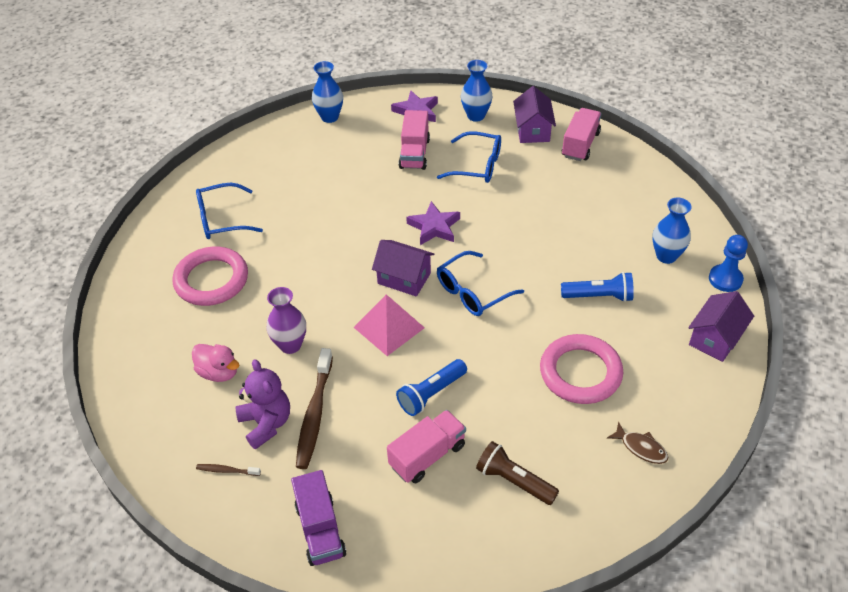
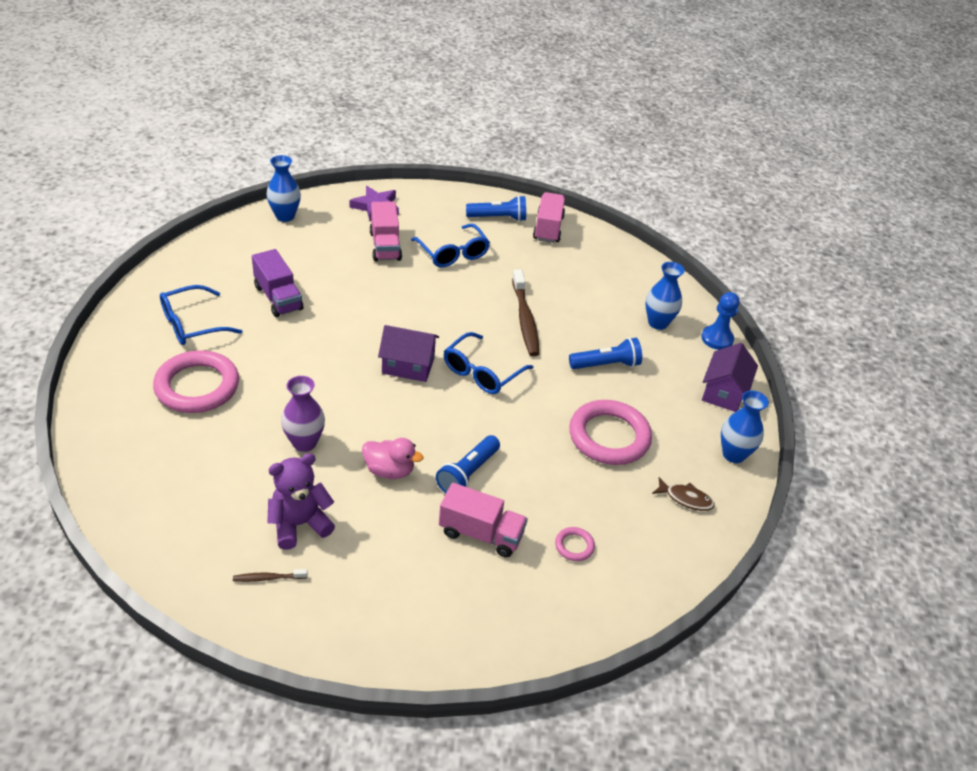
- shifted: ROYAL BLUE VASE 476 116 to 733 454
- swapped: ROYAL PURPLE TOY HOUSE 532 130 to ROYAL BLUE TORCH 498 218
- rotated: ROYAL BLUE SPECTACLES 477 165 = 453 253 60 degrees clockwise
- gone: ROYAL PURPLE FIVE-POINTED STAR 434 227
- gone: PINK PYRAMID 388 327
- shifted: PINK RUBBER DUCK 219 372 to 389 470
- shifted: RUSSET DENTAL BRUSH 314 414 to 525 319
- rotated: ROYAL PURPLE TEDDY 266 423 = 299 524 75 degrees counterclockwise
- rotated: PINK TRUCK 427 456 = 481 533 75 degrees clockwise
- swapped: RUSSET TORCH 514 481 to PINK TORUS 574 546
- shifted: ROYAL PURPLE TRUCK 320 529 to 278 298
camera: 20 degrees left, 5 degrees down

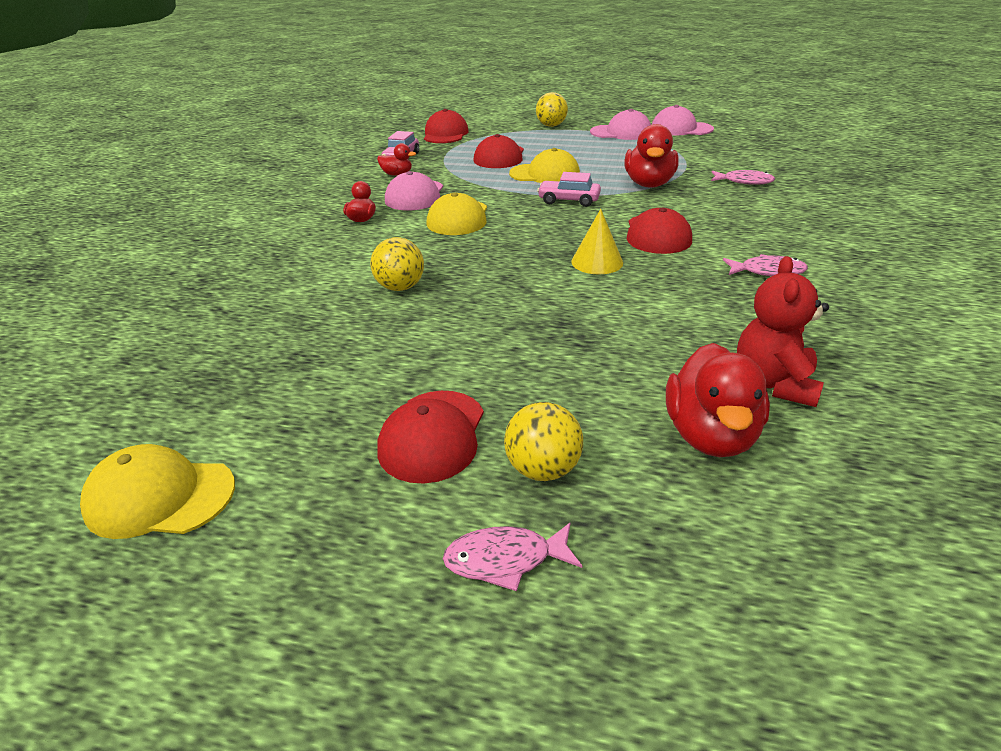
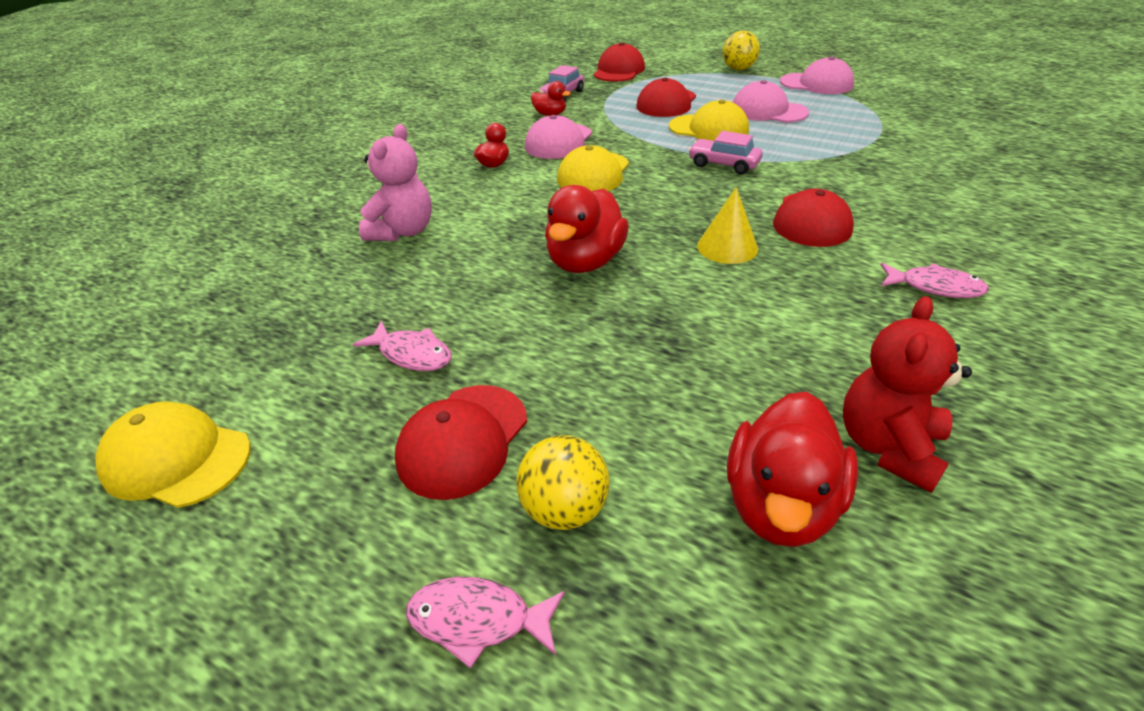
- shifted: PINK CAP 681 129 to 768 111
- shifted: CRIMSON RUBBER DUCK 649 184 to 585 262
- shifted: PINK FISH FIGURE 744 181 to 412 354
- gone: BRIGHT YELLOW PLAY BALL 400 287
- new: PINK TEDDY 403 231
camera: 15 degrees right, 5 degrees up

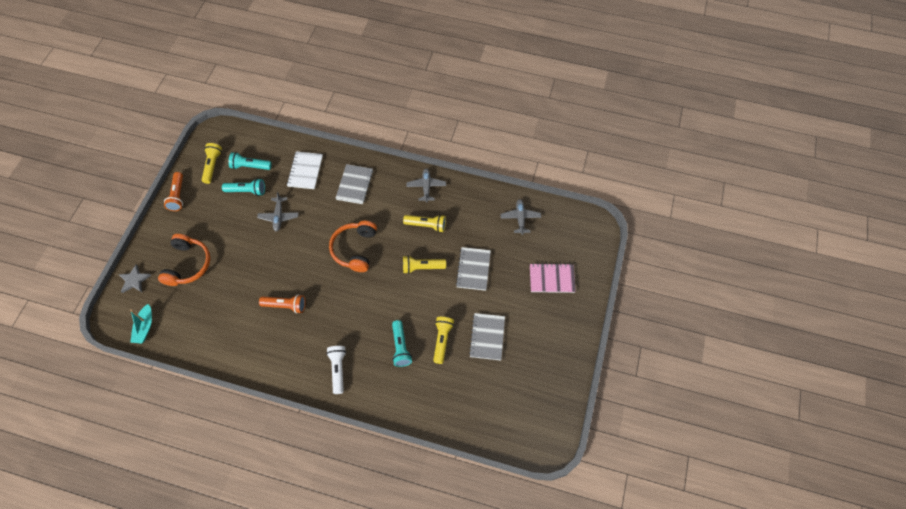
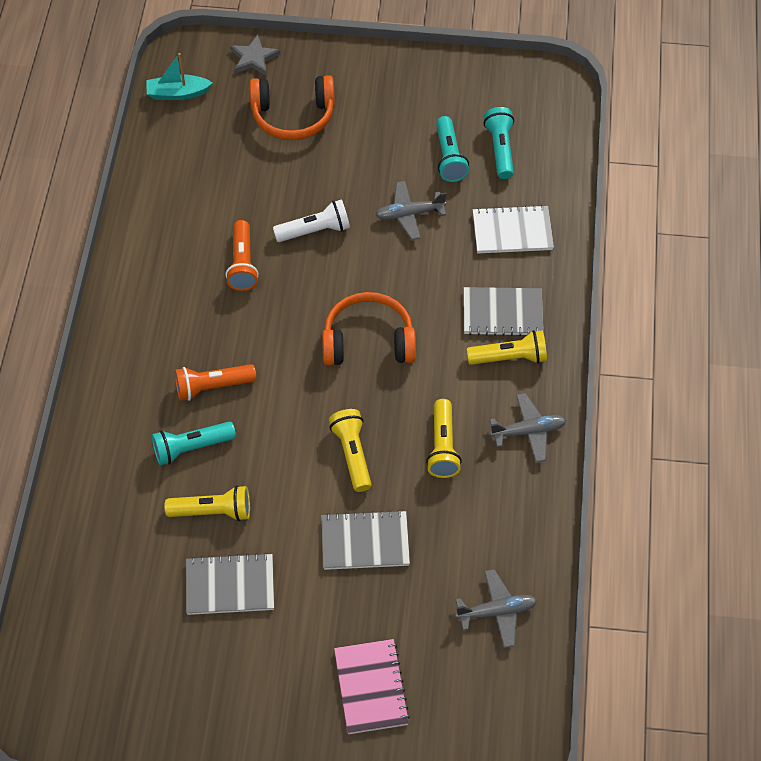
- shifted: BRIGHT YELLOW TORCH 212 166 to 510 357
- shifted: ORANGE TORCH 178 196 to 212 387
- shifted: SNOW-WHITE TORCH 338 369 to 315 231
camera: 80 degrees right, 5 degrees down

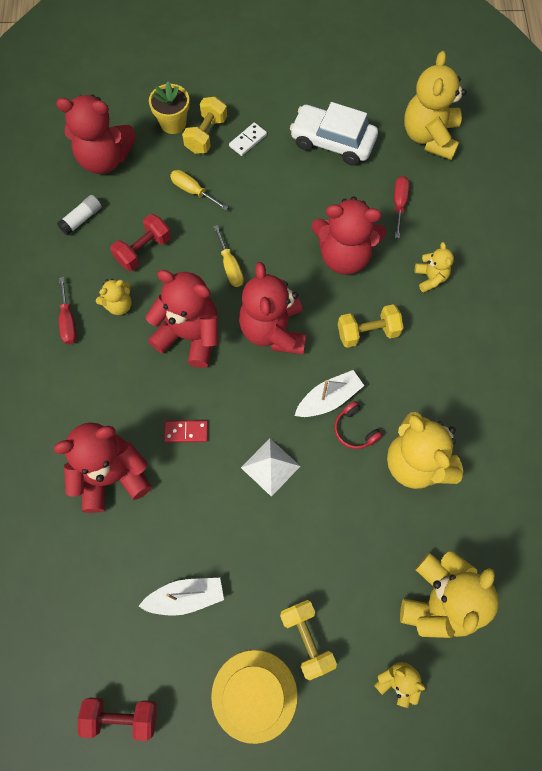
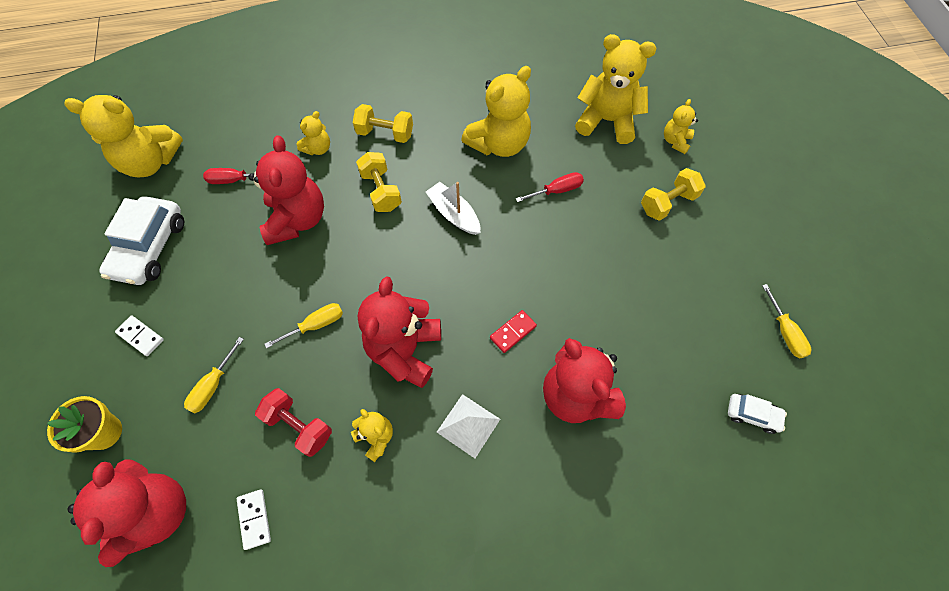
- shifted: BRIGHT YELLOW HAND WEIGHT 206 135 to 385 133
- swapped: SNOW-WHITE GLUE 81 219 to SNOW-WHITE DOMINO 254 519
- rotated: BRIGHT YELLOW TEDDY 430 278 = 318 148 150 degrees clockwise
- gone: CRIMSON TEDDY 273 330
- shifted: CRIMSON SCREWDRIVER 68 321 to 556 190
- gone: CRIMSON HEADPHONES 355 430
- rotated: CRIMSON DOMINO 186 432 = 513 332 60 degrees clockwise
- shifted: SNOW-WHITE PYRAMID 270 466 to 468 425
- gone: SNOW-WHITE BOAT 186 597
- gone: BRIGHT YELLOW TOP HAT 254 695
- swapped: CRIMSON HAND WEIGHT 121 716 to BRIGHT YELLOW SCREWDRIVER 784 332
- new: SNOW-WHITE CAR 752 415
camera: 100 degrees left, 5 degrees down

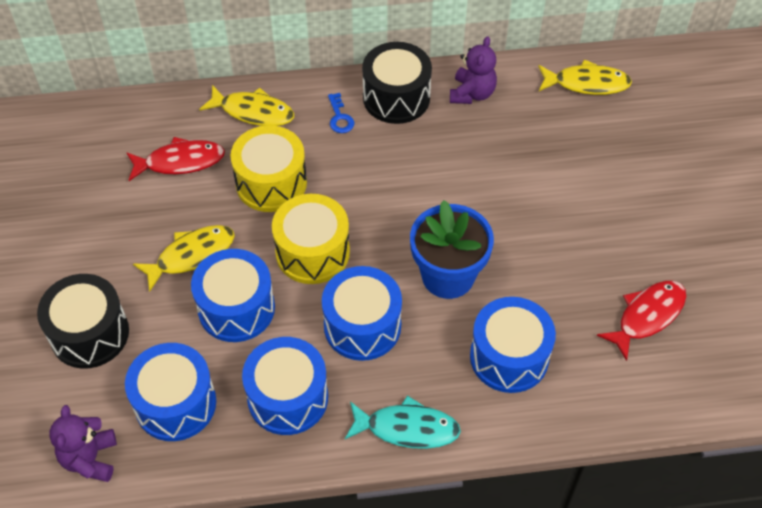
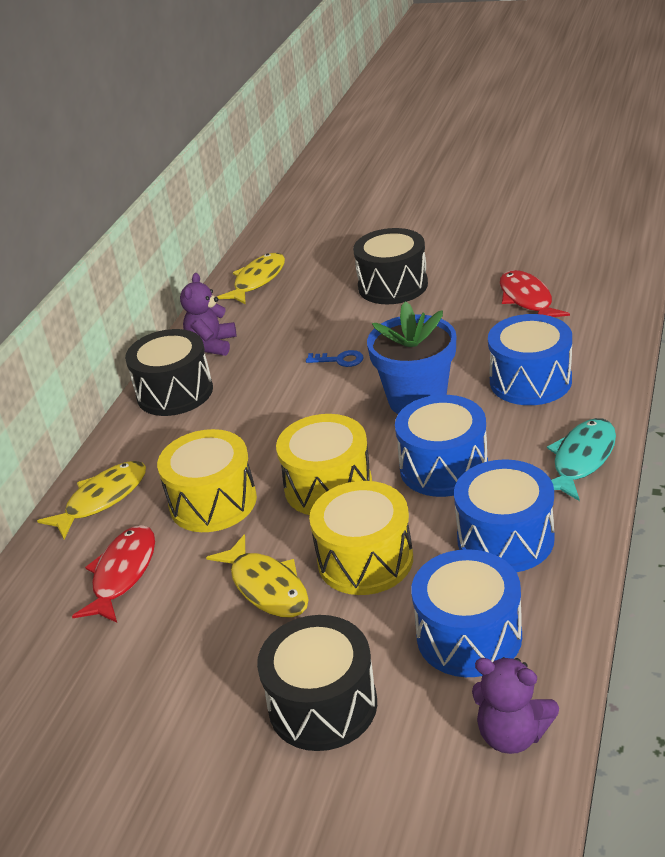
- rotated: ROYAL PURPLE TEDDY 472 93 = 212 345 120 degrees counterclockwise
- shifted: ROYAL BLUE KEY 340 117 to 339 360
- rotated: BRIGHT YELLOW FISH FIGURE 191 255 = 266 587 150 degrees clockwise
- repainted: ROYAL BLUE DRUM 236 308 to BRIGHT YELLOW DRUM 365 560
- new: EBONY DRUM 393 286
camera: 60 degrees left, 20 degrees down

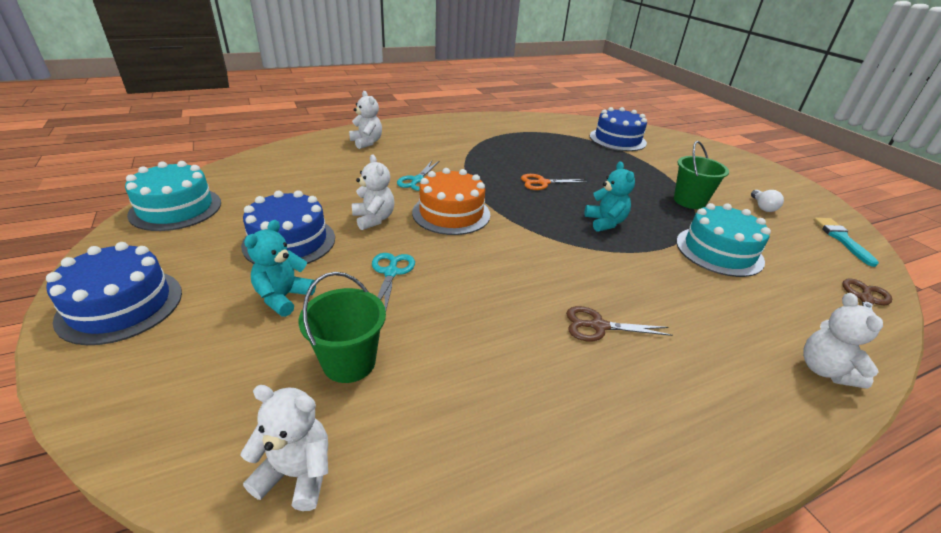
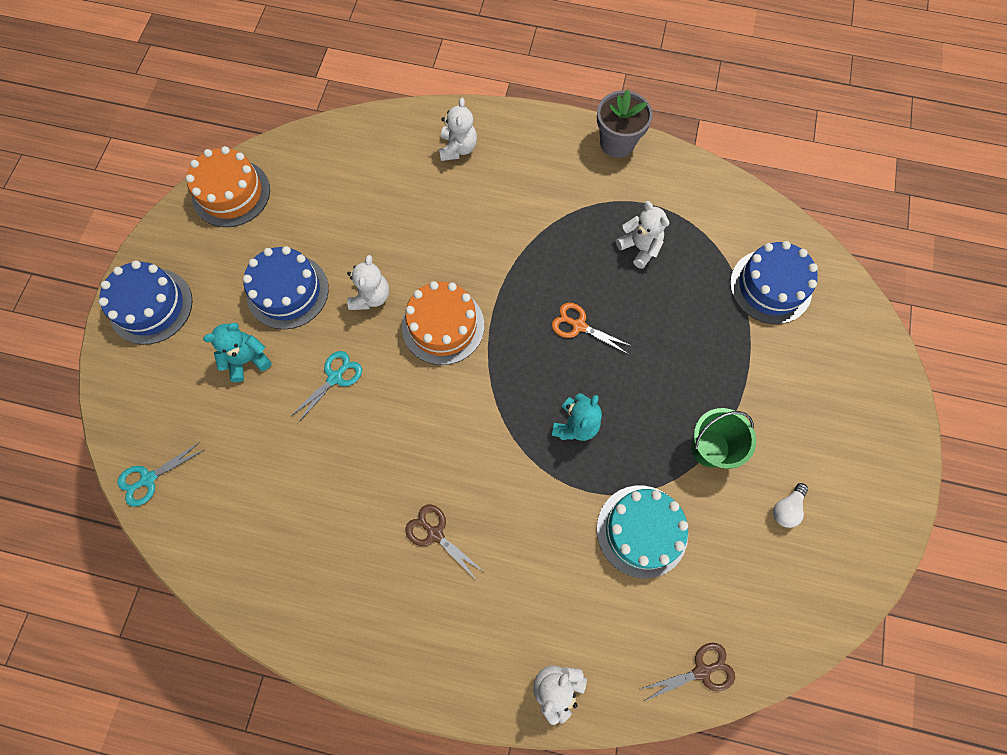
- repainted: TURQUOISE CAKE 176 208 to ORANGE CAKE 231 193
- shifted: TURQUOISE PAIR OF SCISSORS 417 180 to 148 479
- gone: TURQUOISE PAINTBRUSH 841 239
- gone: LEAF-GREEN SAND BUCKET 349 362
- shifted: SNOW-WHITE TEDDY 297 473 to 639 247
- new: GRAY POTTED PLANT 617 143
camera: 40 degrees right, 35 degrees up

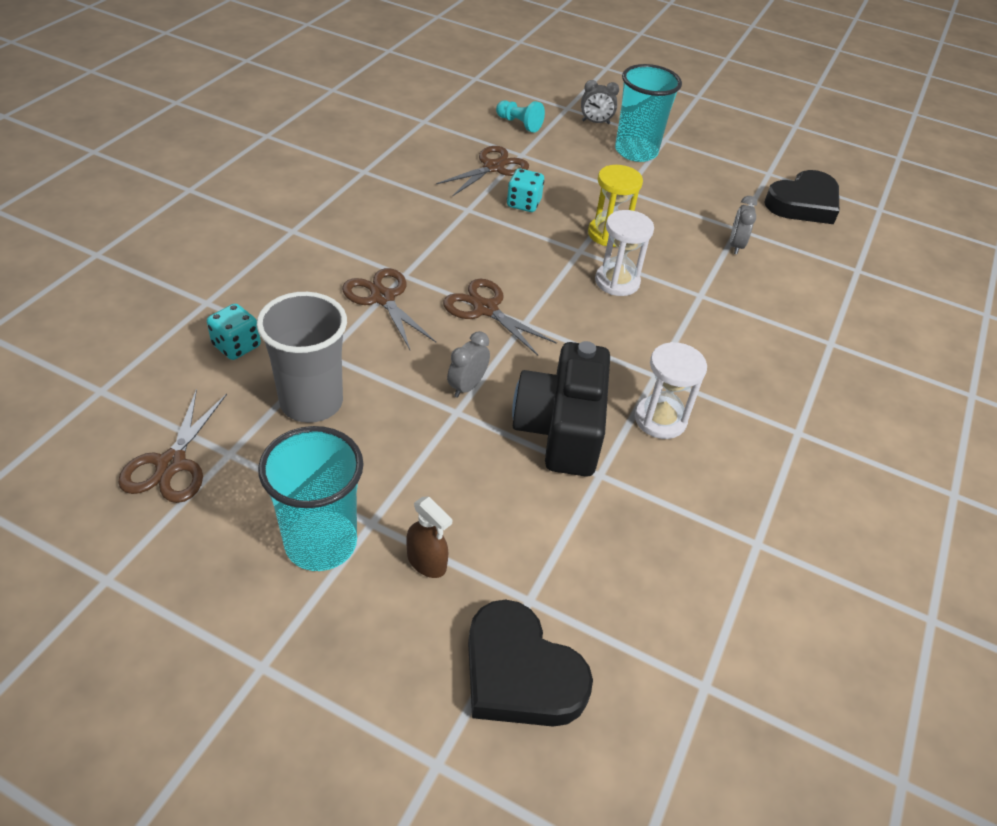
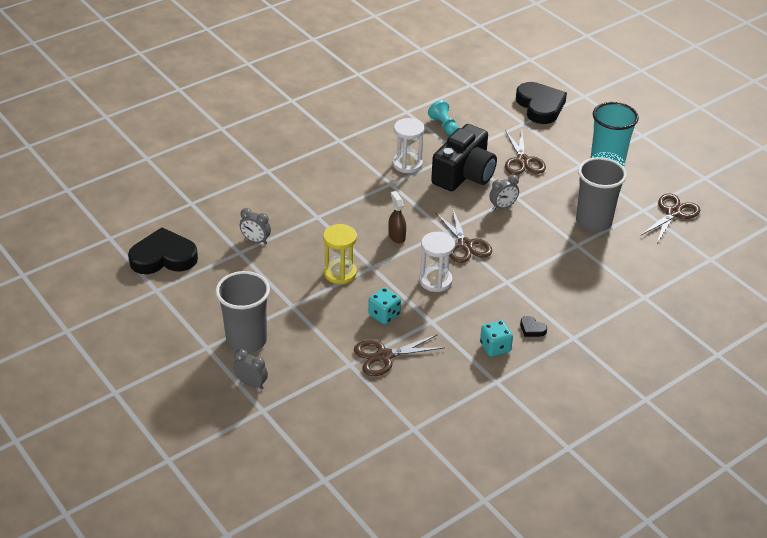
- repainted: TURQUOISE TUMBLER 636 151 to GRAY TUMBLER 246 340
- shifted: TURQUOISE CHESS PAWN 519 124 to 444 125
- rotated: GRAY BEDSIDE CLOCK 736 245 = 256 240 75 degrees clockwise
- shifted: SNOW-WHITE SANDGLASS 617 282 to 435 281
- shifted: RUSSET PAIR OF SCISSORS 383 298 to 523 161
- shifted: TURQUOISE DIE 236 346 to 495 347
- shifted: RUSSET SPRAY BOTTLE 427 562 to 396 236
- new: EBONY LOVE HEART 532 329
camera: 150 degrees left, 5 degrees down

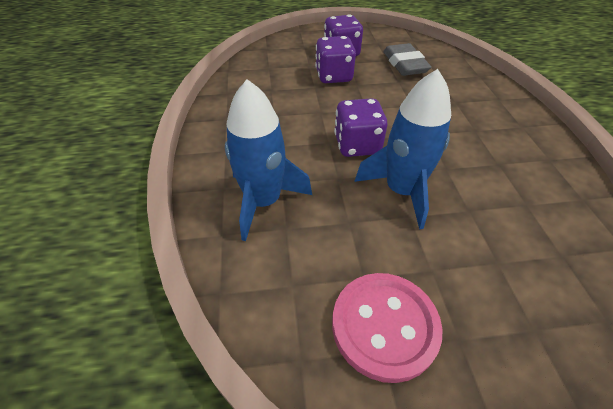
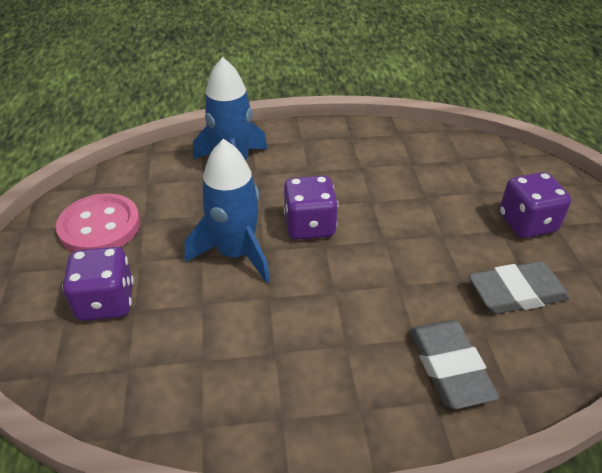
- shifted: ROYAL PURPLE DIE 334 76 to 106 302
- new: GRAY PENCIL ERASER 449 367
camera: 90 degrees right, 5 degrees down

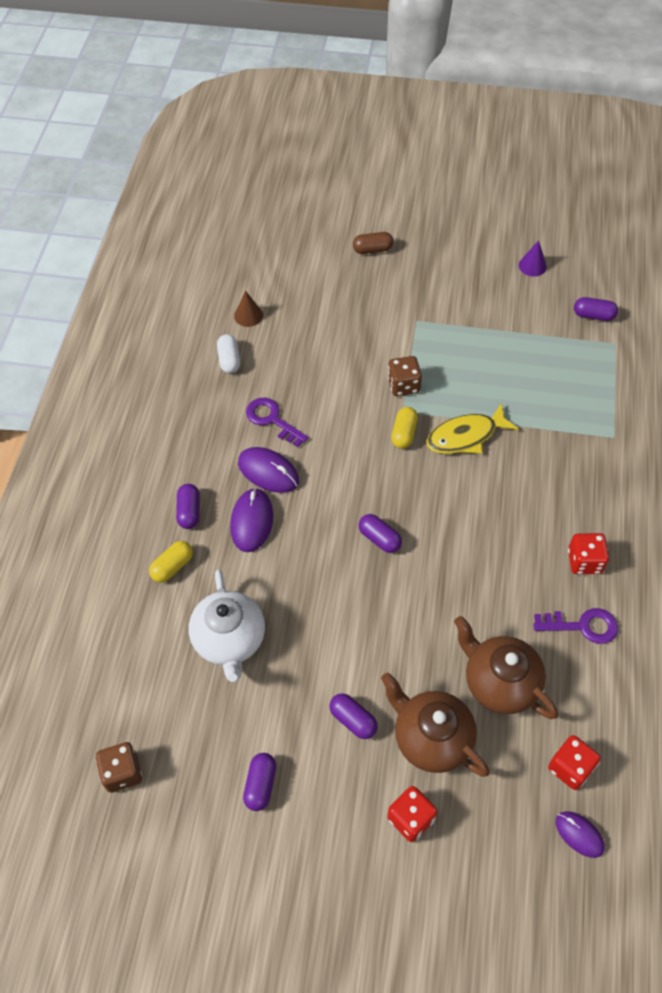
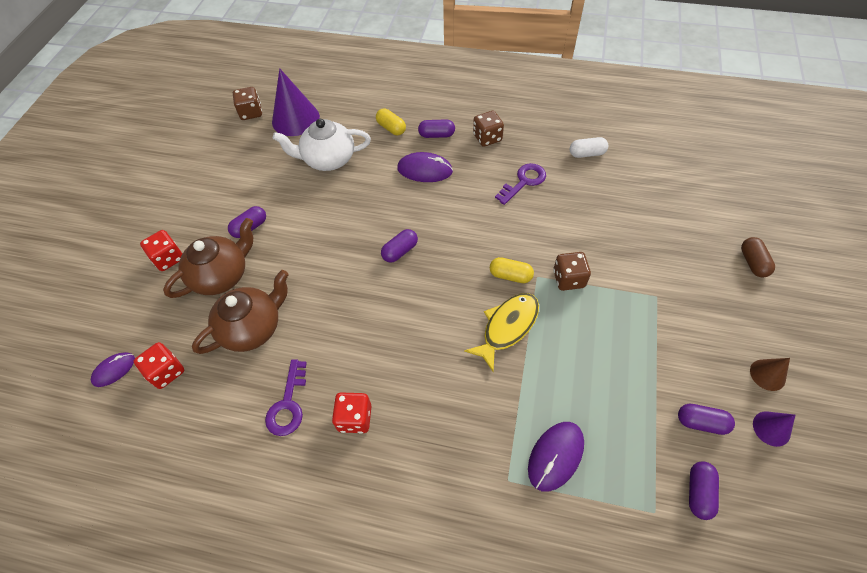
- shifted: RUSSET CONE 248 315 to 767 374
- rotated: BRIGHT YELLOW FISH FIGURE 465 436 = 507 327 60 degrees clockwise
- shifted: ROYAL PURPLE PC MOUSE 268 472 to 555 456
- shifted: ROYAL PURPLE PILL SHAPE 260 785 to 701 422
- new: ROYAL PURPLE CONE 295 119
- new: RUSSET DIE 487 138
camera: 95 degrees right, 0 degrees up

